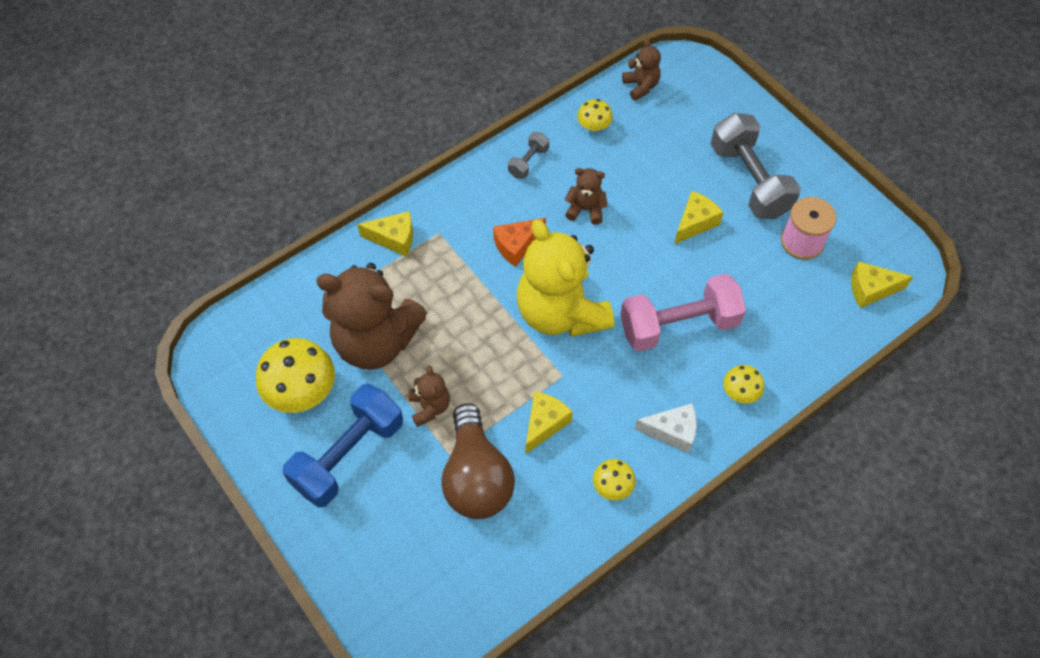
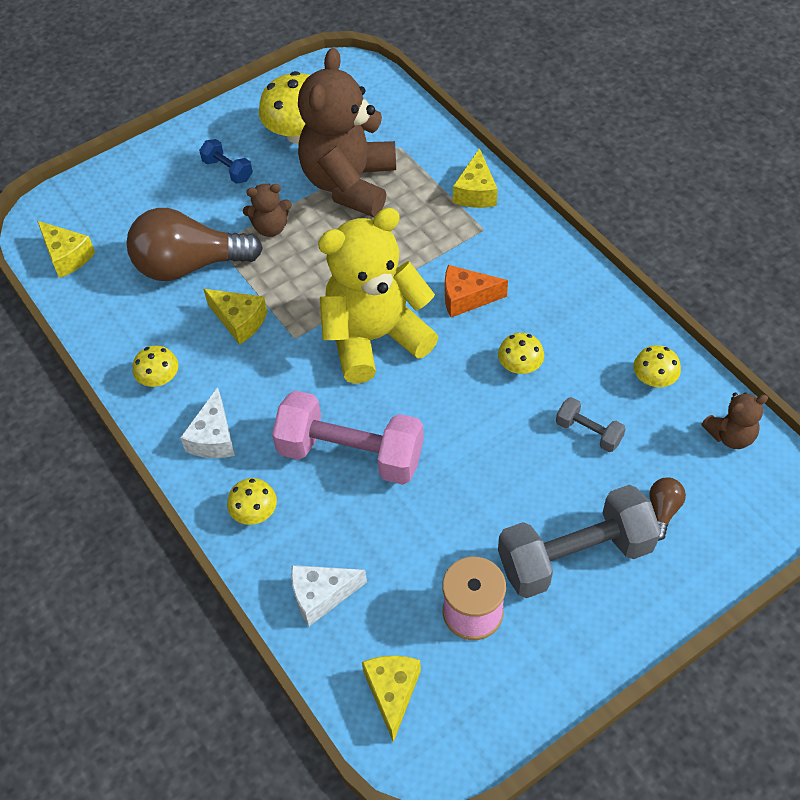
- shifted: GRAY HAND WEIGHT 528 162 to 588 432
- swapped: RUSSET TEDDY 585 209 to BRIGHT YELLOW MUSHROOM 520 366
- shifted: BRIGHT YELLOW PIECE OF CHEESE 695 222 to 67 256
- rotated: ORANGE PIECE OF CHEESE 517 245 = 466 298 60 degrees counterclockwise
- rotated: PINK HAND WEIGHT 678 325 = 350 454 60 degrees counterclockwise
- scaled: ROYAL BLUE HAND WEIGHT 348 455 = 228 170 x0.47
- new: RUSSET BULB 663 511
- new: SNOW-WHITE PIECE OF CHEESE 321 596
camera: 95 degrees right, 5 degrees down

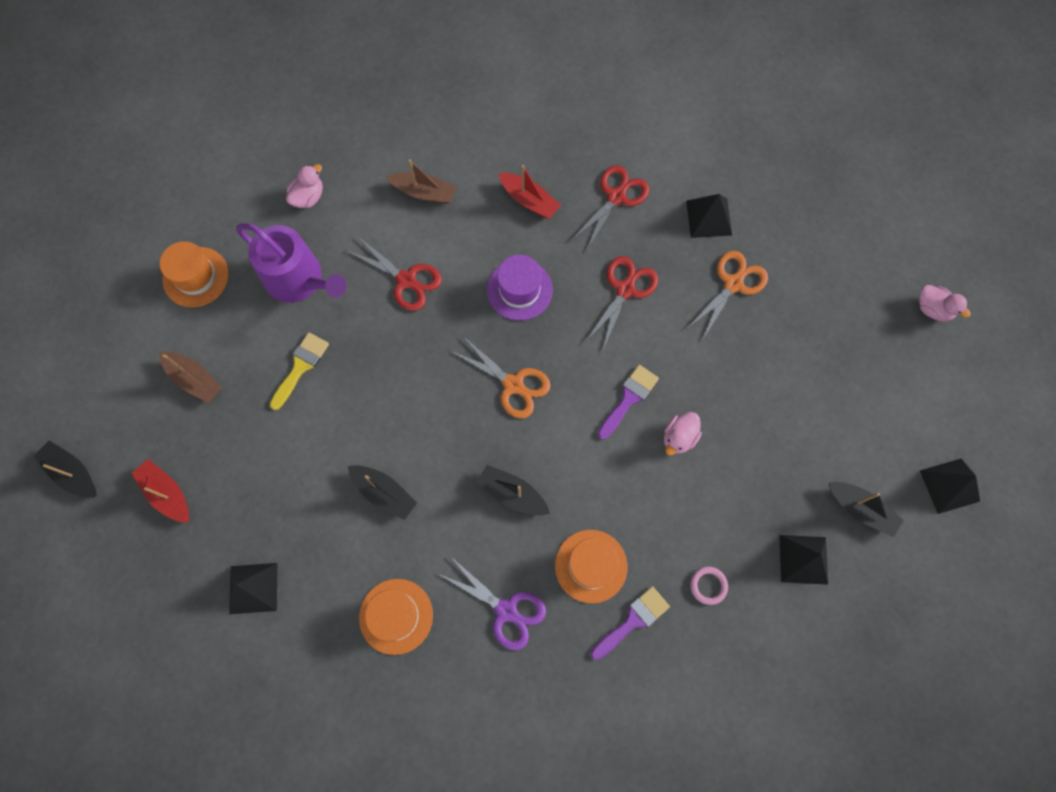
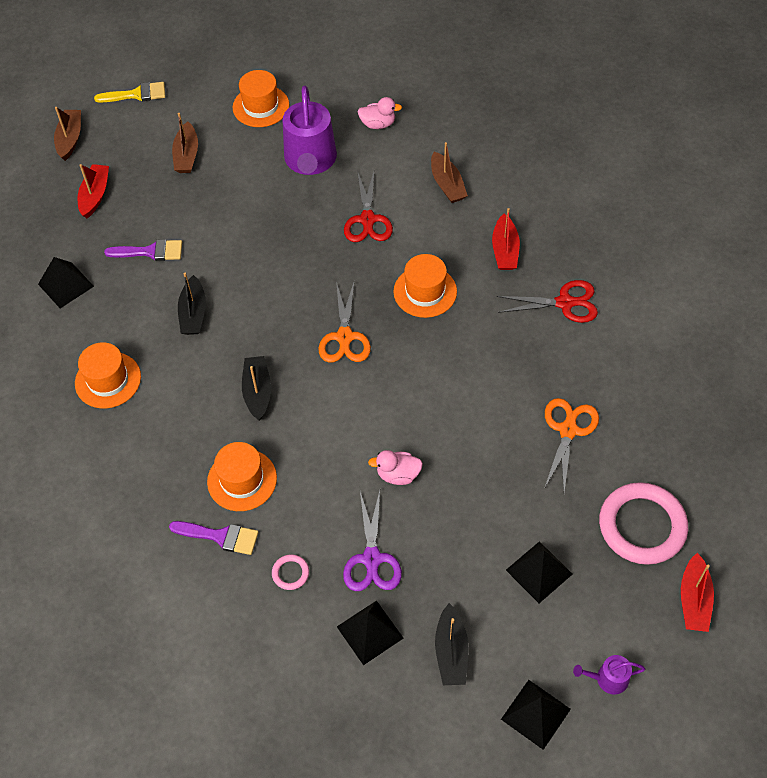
- shifted: EBONY PYRAMID 709 218 to 539 572
- rotated: ORANGE PAIR OF SCISSORS 733 284 = 568 430 75 degrees counterclockwise
- repainted: ROYAL PURPLE TOP HAT 519 290 to ORANGE TOP HAT 425 291
- gone: CRIMSON PAIR OF SCISSORS 625 289
- swapped: PINK RUBBER DUCK 933 309 to CRIMSON BOAT 694 600
- shifted: BRIGHT YELLOW PAINTBRUSH 300 367 to 136 94
- shifted: ROYAL PURPLE PAINTBRUSH 629 399 to 150 252
- repainted: EBONY BOAT 72 473 to RUSSET BOAT 70 139
- shifted: ROYAL PURPLE PAIR OF SCISSORS 506 610 to 372 559
- new: PINK TORUS 642 526
- new: ROYAL PURPLE WATERING CAN 608 679
camera: 55 degrees right, 15 degrees down

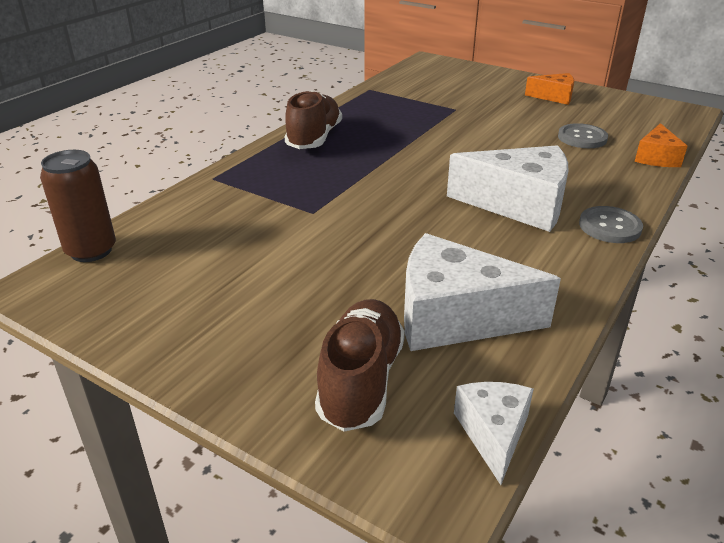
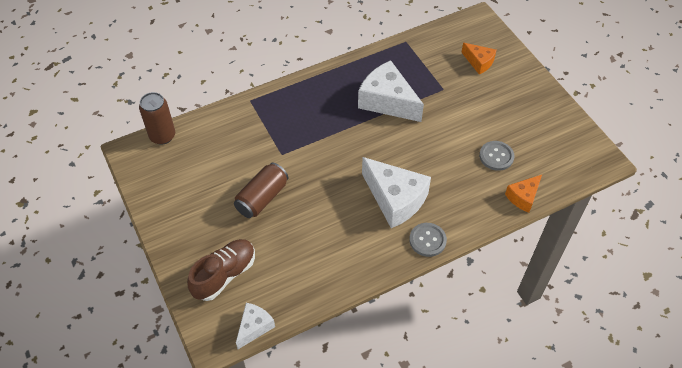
- shifted: ORANGE PIECE OF CHEESE 554 97 to 479 62
- gone: RUSSET SNEAKER 314 138
- shifted: SNOW-WHITE PIECE OF CHEESE 455 317 to 387 101
- new: RUSSET CAN 262 198
camera: 30 degrees right, 20 degrees up

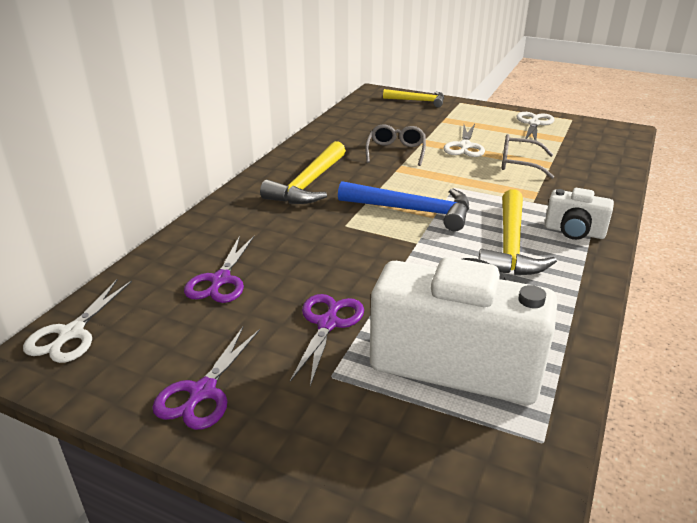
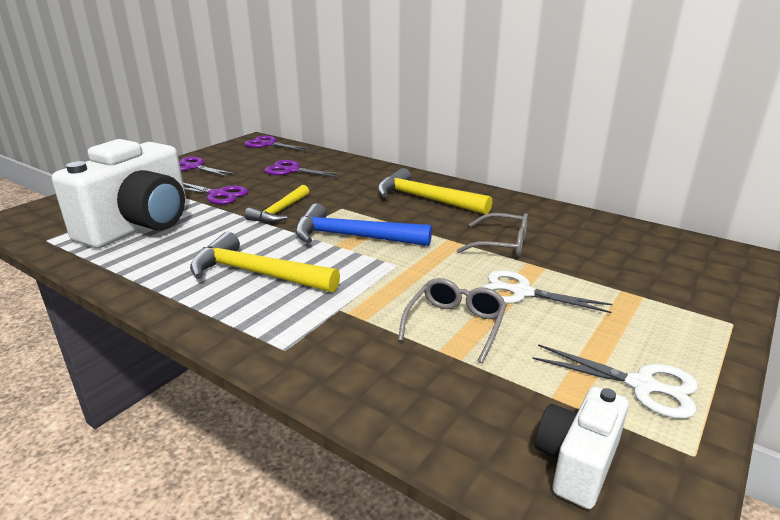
- shifted: BRIGHT YELLOW HAMMER 418 101 to 279 211
- rotated: ROYAL BLUE HAMMER 412 210 = 353 237 75 degrees clockwise
- shifted: SNOW-WHITE COMPACT CAMERA 574 232 to 576 463
- repainted: SNOW-WHITE PAIR OF SCISSORS 71 333 to ROYAL PURPLE PAIR OF SCISSORS 268 144
camera: 100 degrees right, 5 degrees down

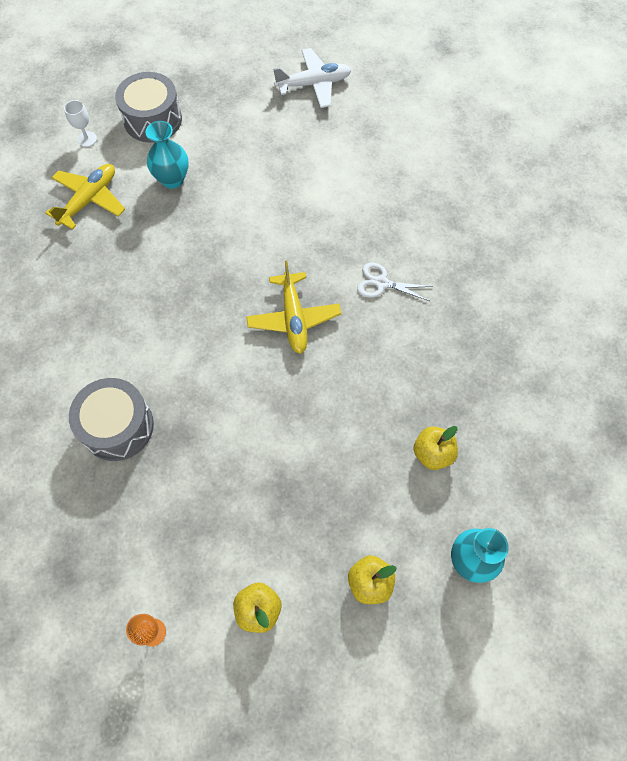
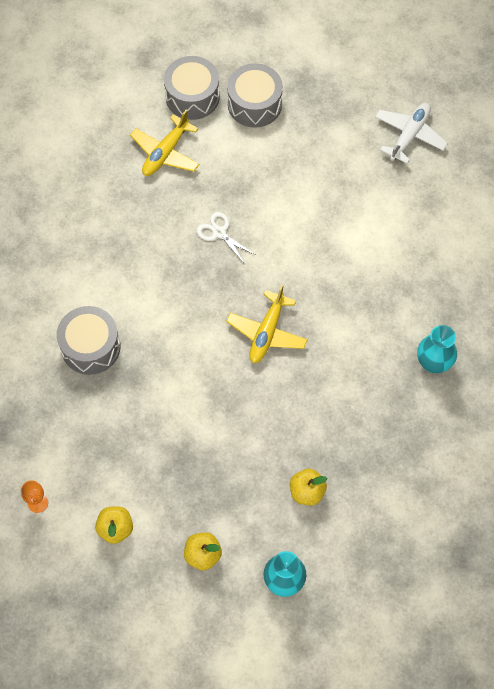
- rotated: SNOW-WHITE TOY PLANE 314 84 = 409 135 75 degrees counterclockwise
- swapped: SNOW-WHITE GOBLET 87 139 to GRAY DRUM 192 97
- shifted: TURQUOISE VASE 172 179 to 433 363
- rotated: BRIGHT YELLOW TOY PLANE 89 200 = 165 153 150 degrees clockwise
- shifted: SNOW-WHITE PAIR OF SCISSORS 381 283 to 219 233
camera: 30 degrees right, 0 degrees up

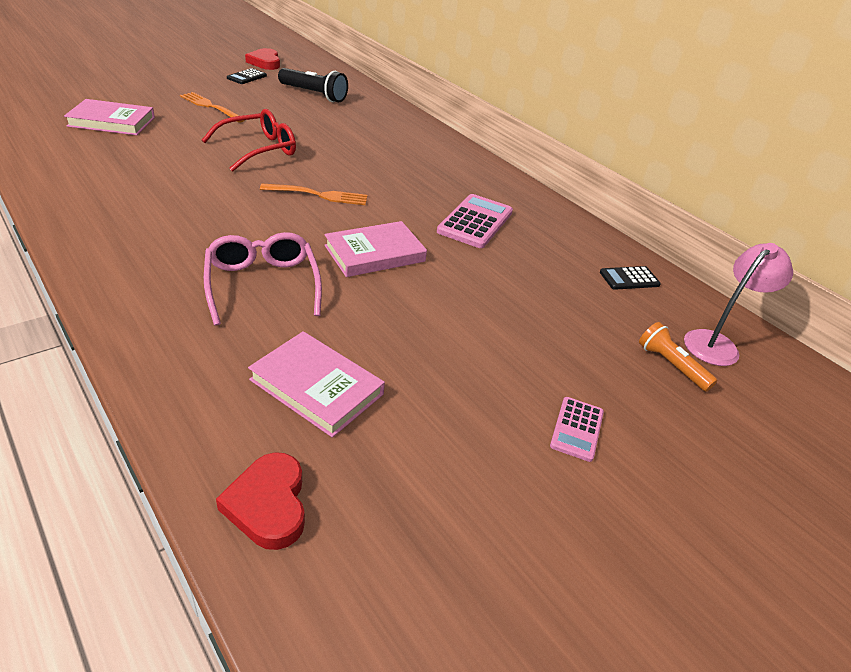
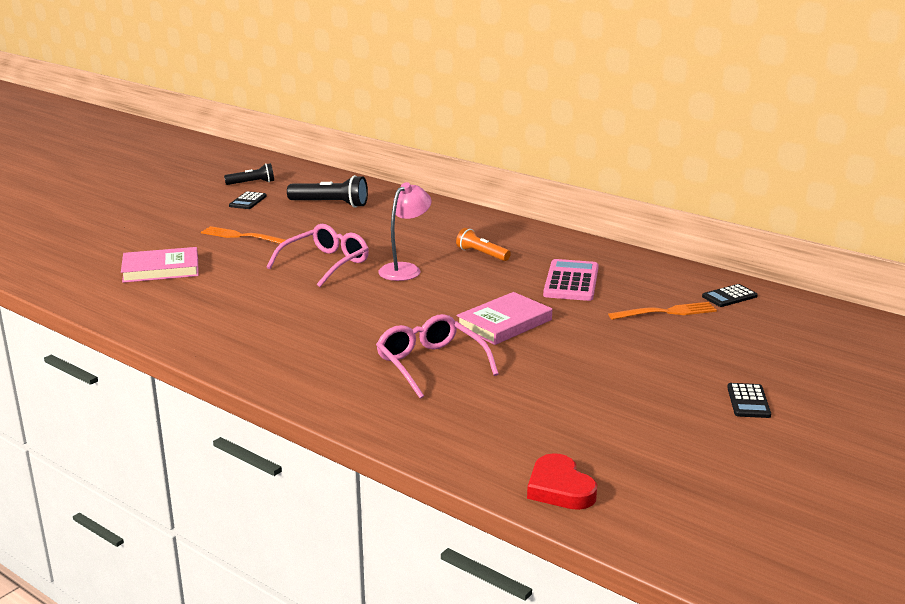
- swapped: CRIMSON LOVE HEART 265 62 to EBONY TORCH 252 183
- repainted: CRIMSON SPECTACLES 258 149 to PINK SPECTACLES 325 264
- shifted: ORANGE TABLE FORK 319 195 to 667 312
- shifted: PINK READING LAMP 717 343 to 405 269
- shifted: ORANGE TORCH 671 365 to 482 254
- gone: PINK HARDBACK 316 387
- repainted: PINK POCKET CALCULATOR 577 429 to EBONY POCKET CALCULATOR 748 401
camera: 10 degrees left, 15 degrees down

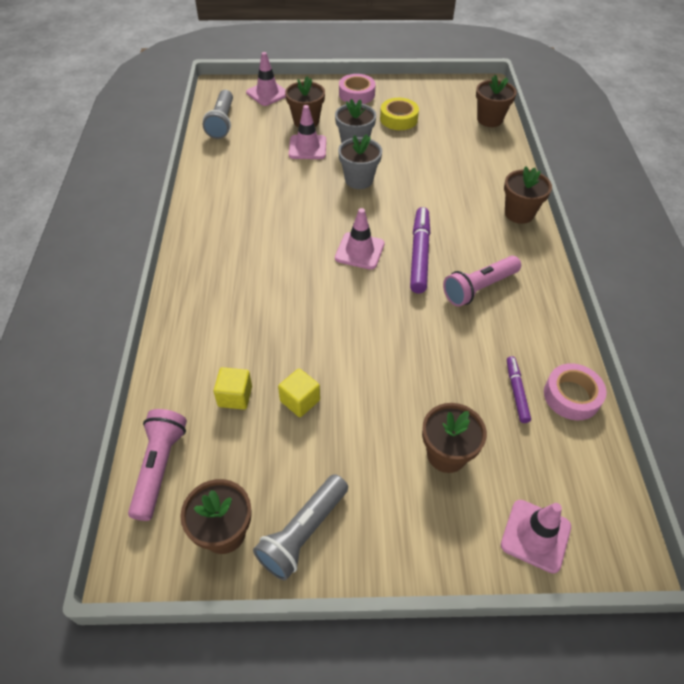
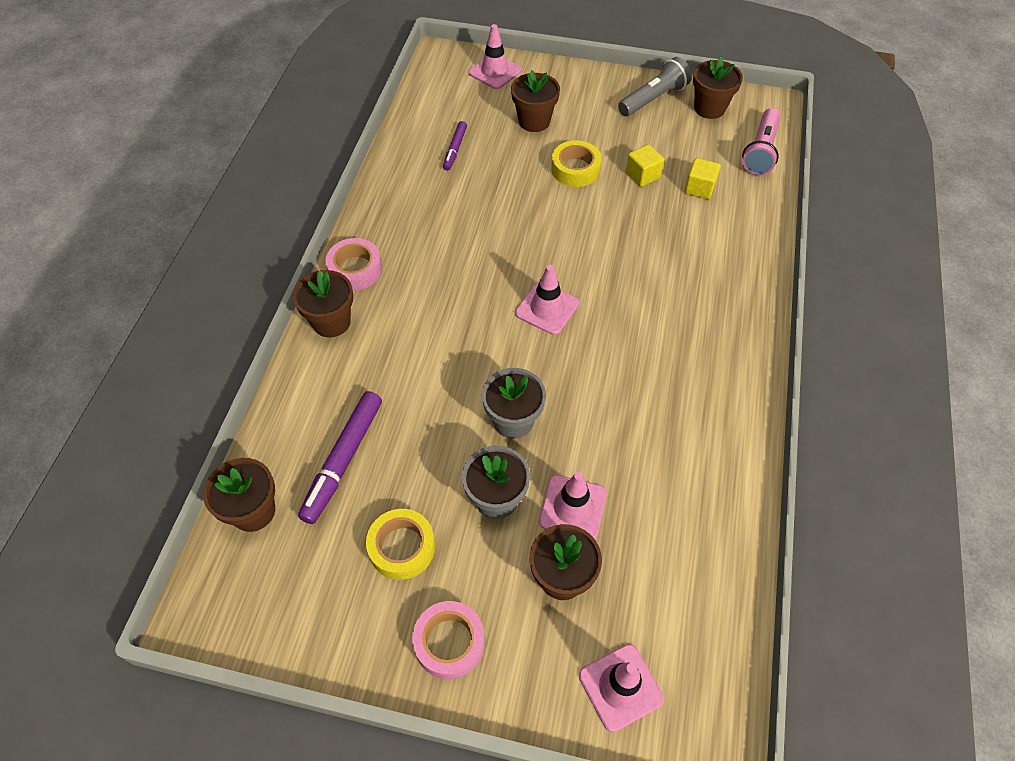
- gone: GRAY TORCH 222 122
- shifted: ROYAL PURPLE MARKER 419 254 to 343 460
- gone: PINK TORCH 479 288
- shifted: PINK TAPE 571 396 to 355 269
- new: BRIGHT YELLOW TAPE 575 169
camera: 165 degrees left, 5 degrees up

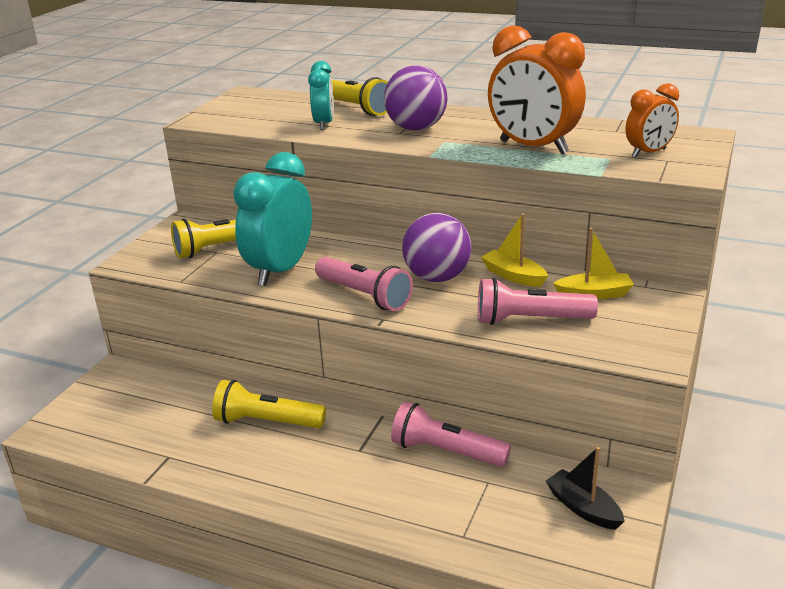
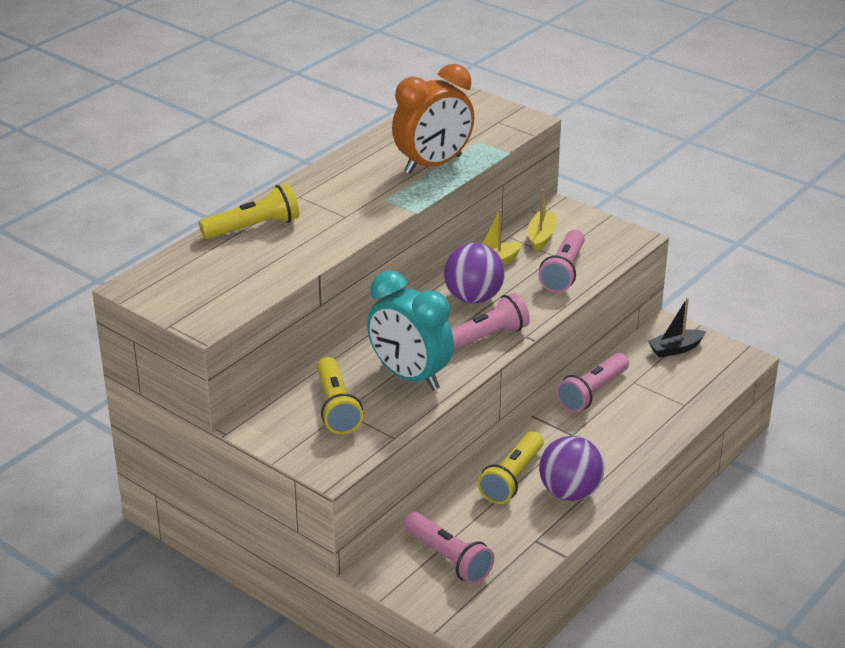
- gone: TURQUOISE BEDSIDE CLOCK 324 124
- shifted: ROYAL PURPLE PLAY BALL 416 128 to 570 492
- gone: ORANGE BEDSIDE CLOCK 649 153
- new: PINK TORCH 448 558
camera: 75 degrees left, 5 degrees up

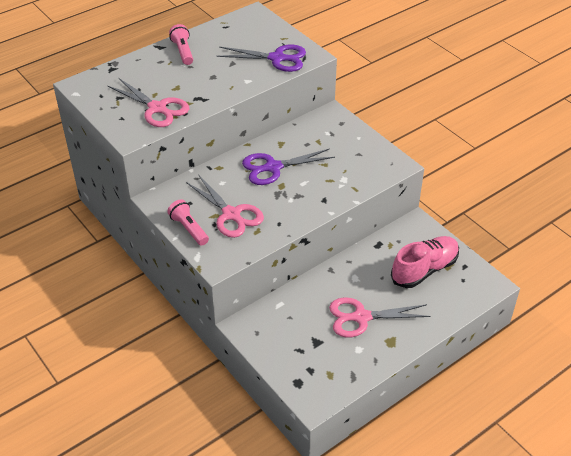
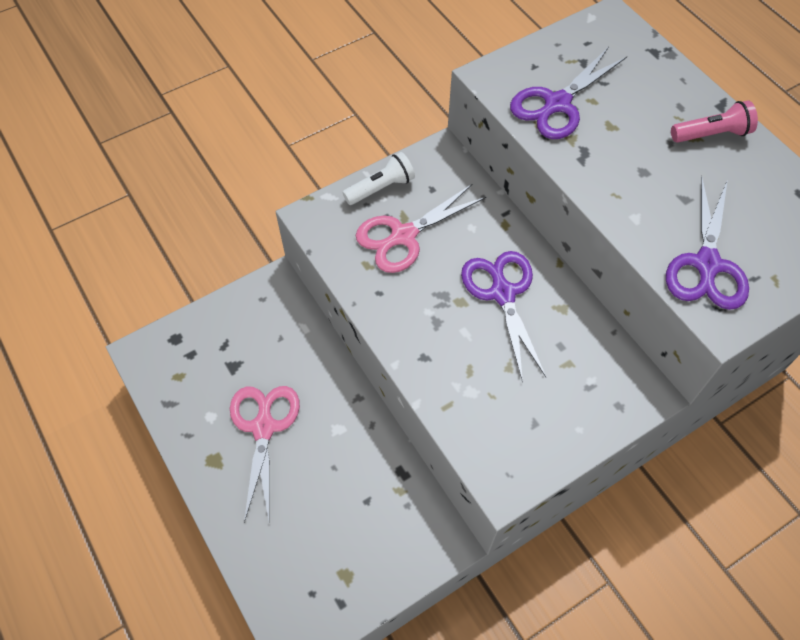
- repainted: PINK PAIR OF SCISSORS 157 108 to ROYAL PURPLE PAIR OF SCISSORS 557 104
- repainted: PINK TORCH 189 229 to SNOW-WHITE TORCH 381 188
- gone: PINK SNEAKER 424 270
camera: 95 degrees right, 15 degrees up

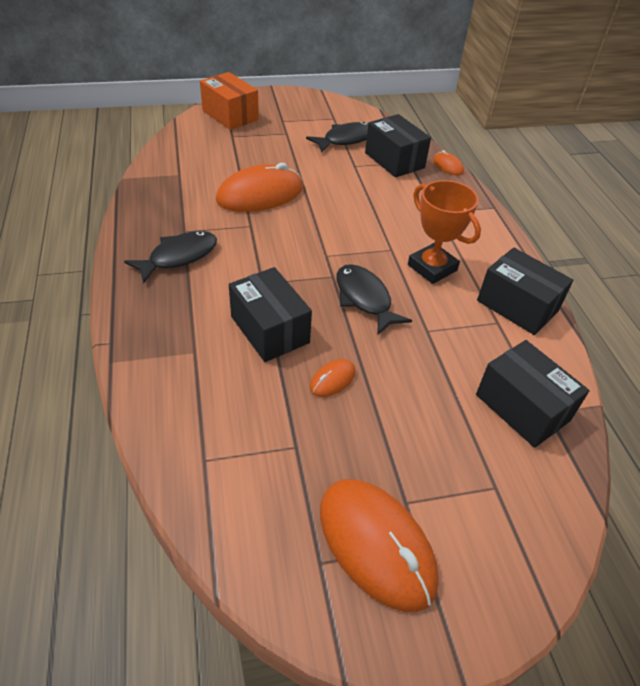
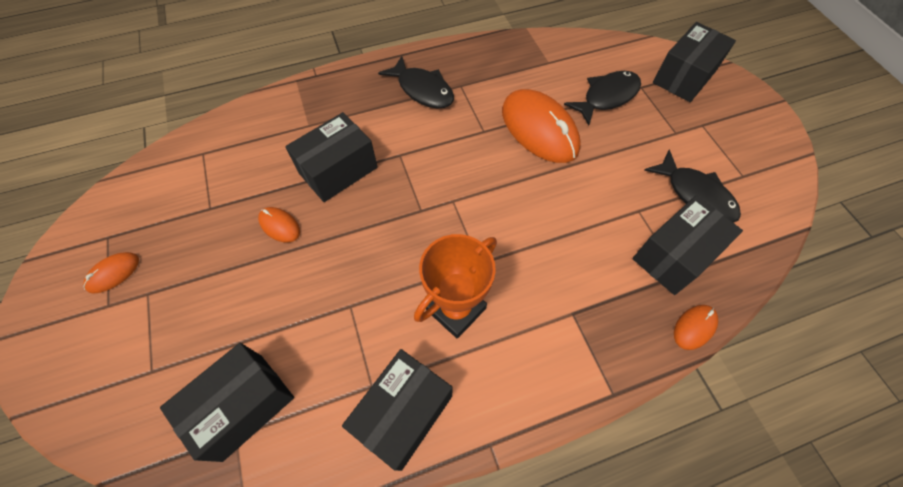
- repainted: ORANGE PACKAGE 230 115 to EBONY PACKAGE 684 77
- shifted: EBONY FISH FIGURE 364 299 to 607 97
- scaled: ORANGE PC MOUSE 376 544 = 113 273 x0.46
camera: 85 degrees right, 15 degrees up

